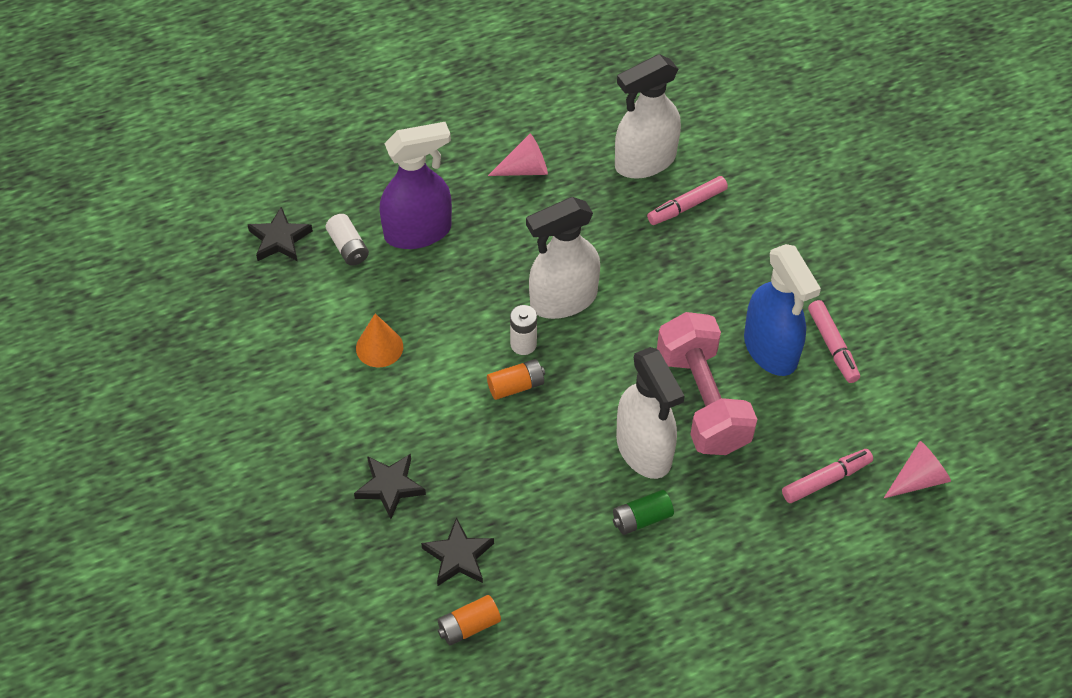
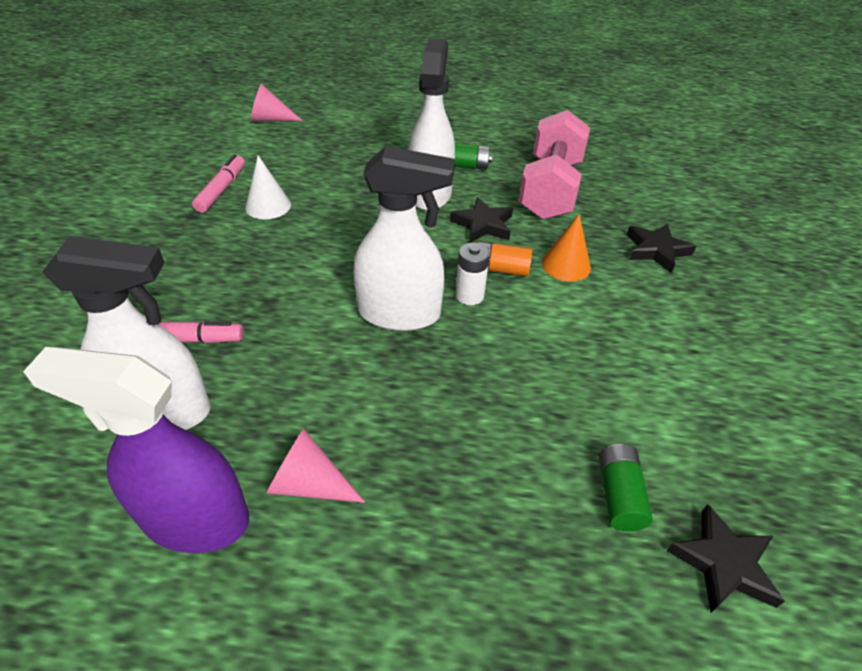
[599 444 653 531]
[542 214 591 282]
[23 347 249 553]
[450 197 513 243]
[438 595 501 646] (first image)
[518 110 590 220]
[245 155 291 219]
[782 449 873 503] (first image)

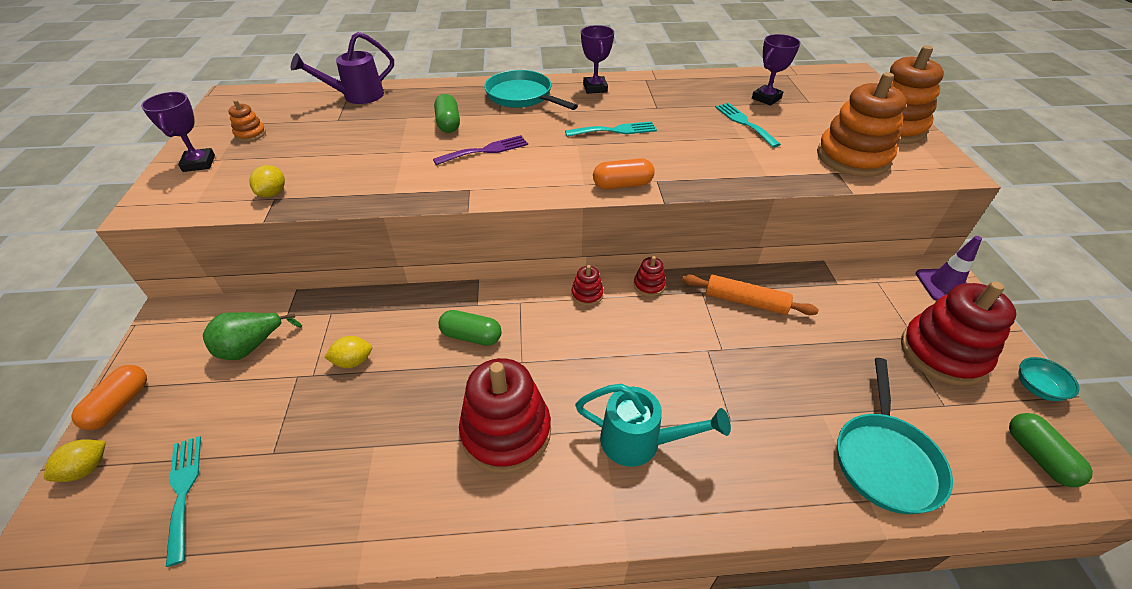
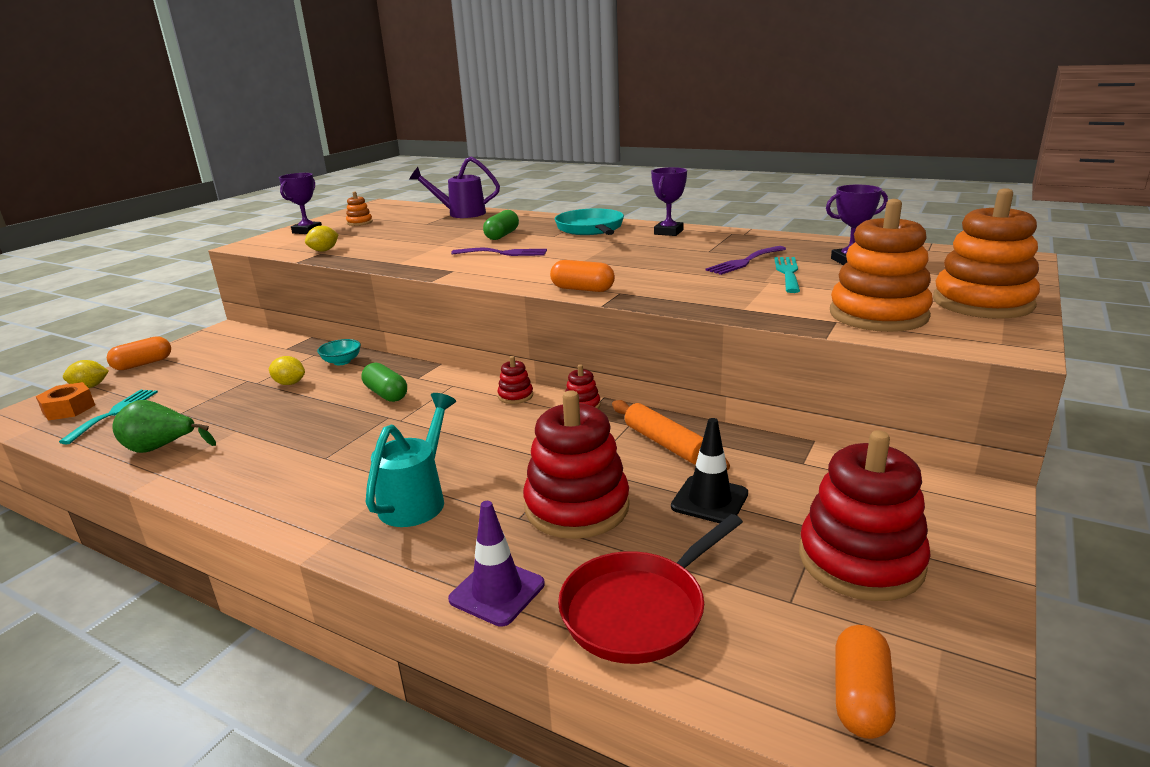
[112 400 216 453]
[523 390 630 539]
[565 121 657 137] (first image)
[366 393 456 527]
[558 514 743 664]
[448 501 545 627]
[835 625 896 739]
[317 339 361 365]
[36 382 95 421]
[671 418 748 523]
[706 246 786 275]

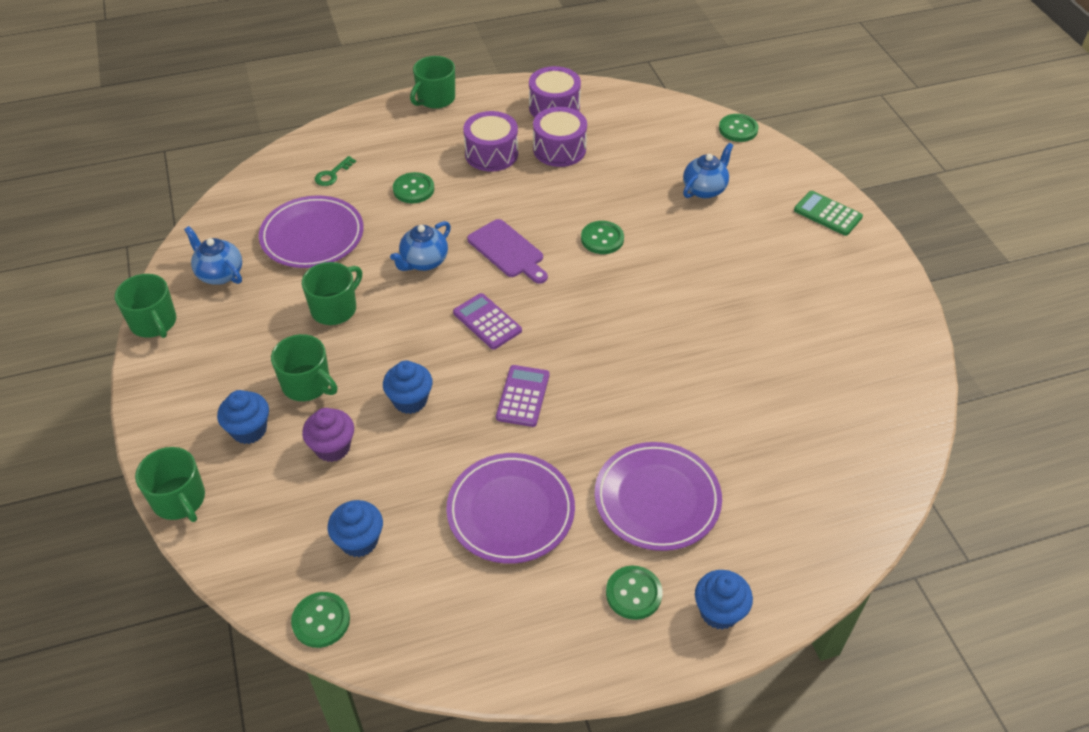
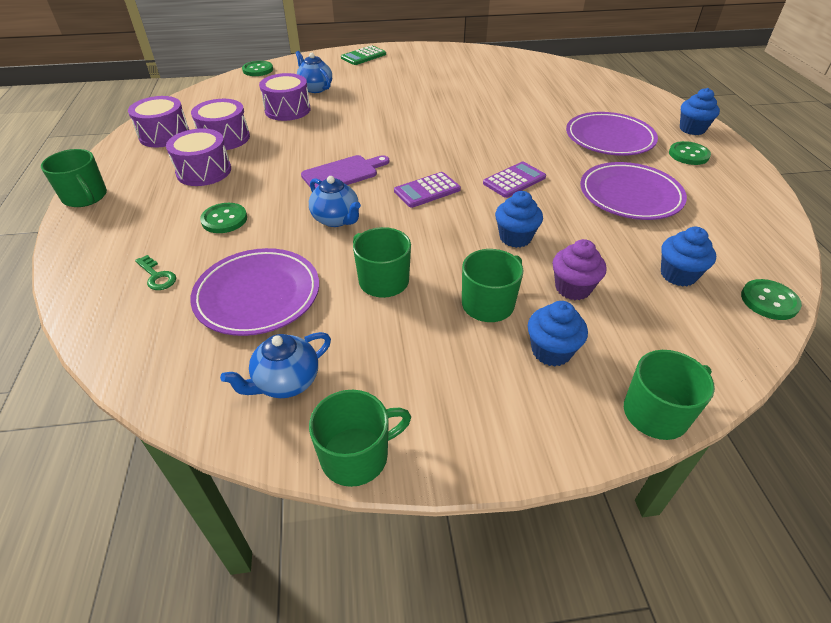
[483 162 546 198]
[581 221 624 254] (first image)
[259 73 310 121]

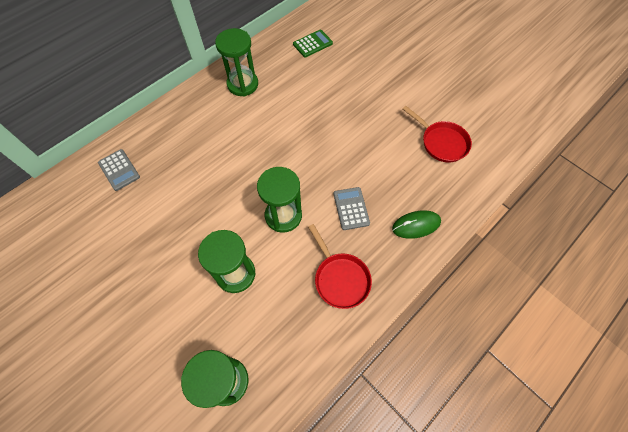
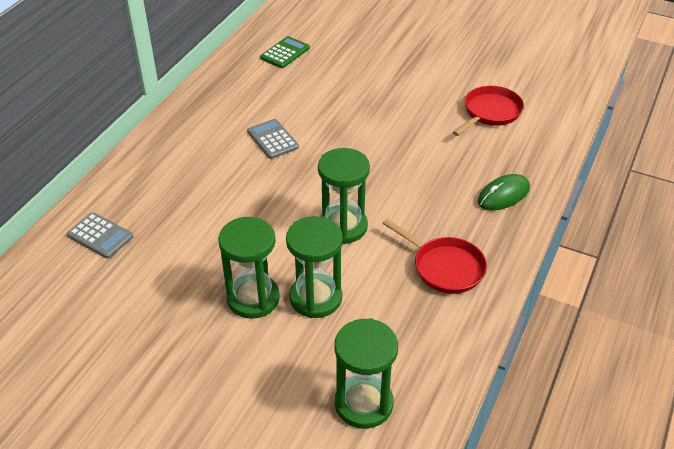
[218 217 280 319]
[247 119 299 159]
[453 86 524 136]

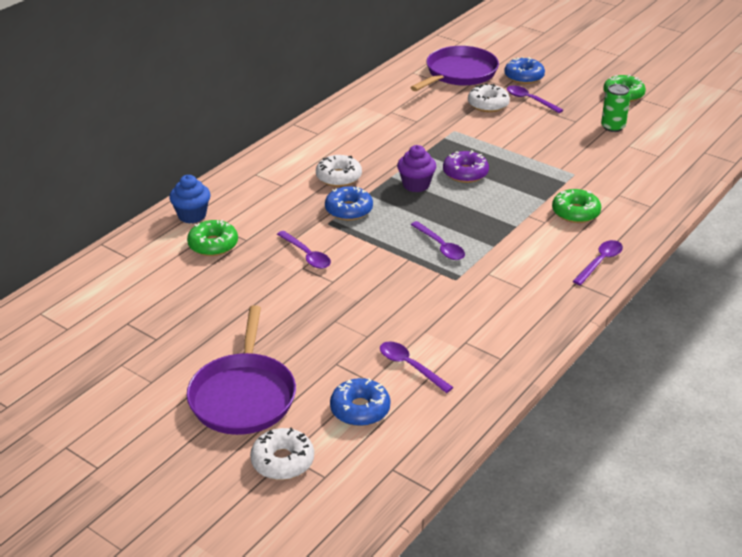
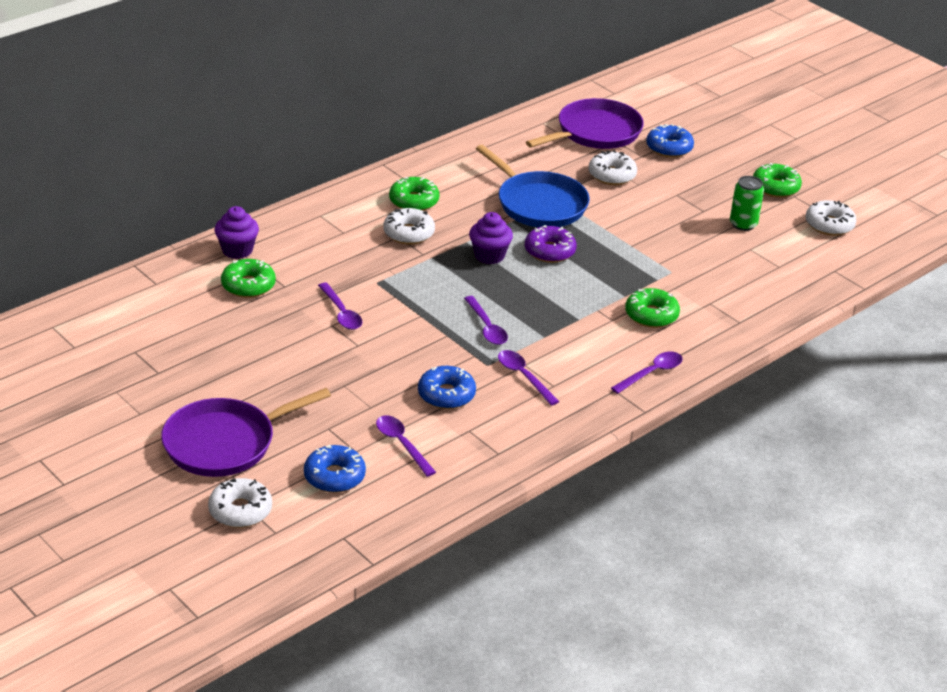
[214 206 259 259]
[161 388 331 477]
[418 366 476 409]
[498 350 560 406]
[389 177 440 211]
[476 145 590 227]
[805 200 857 236]

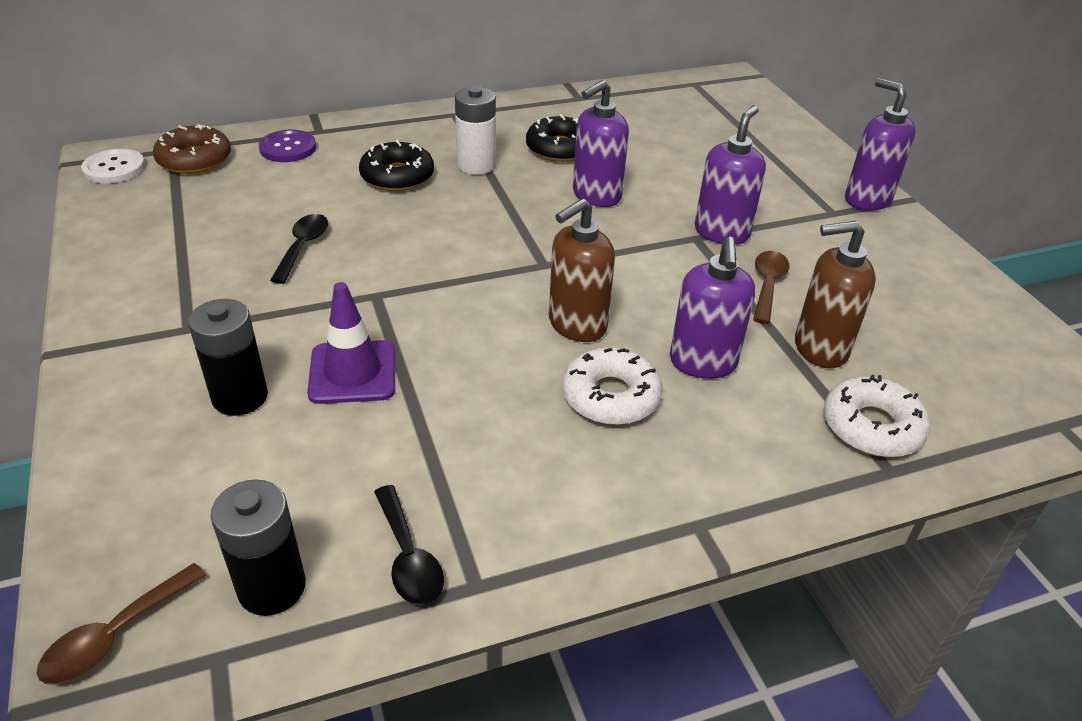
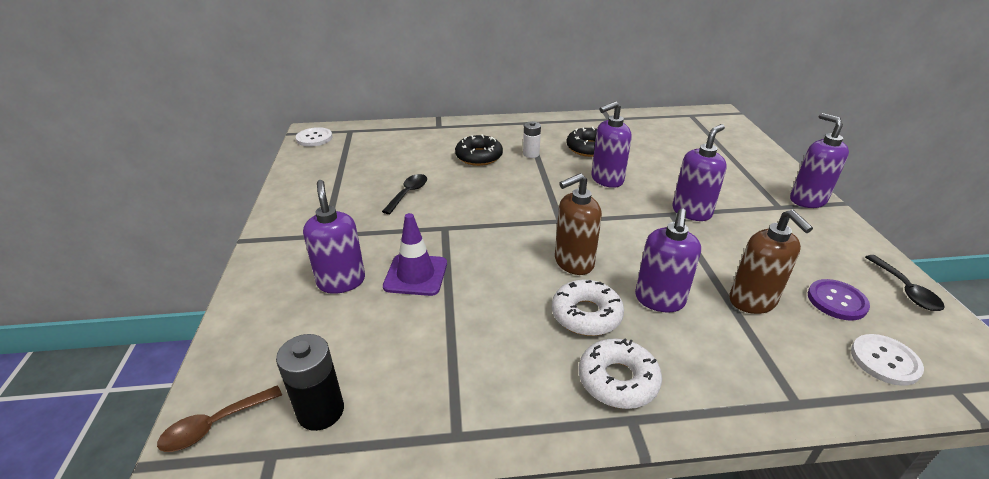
[153 124 231 174] (first image)
[303 180 365 294]
[808 279 870 321]
[865 255 945 311]
[523 121 541 158]
[753 251 789 324] (first image)
[729 210 813 314]
[579 338 662 409]
[851 334 924 386]

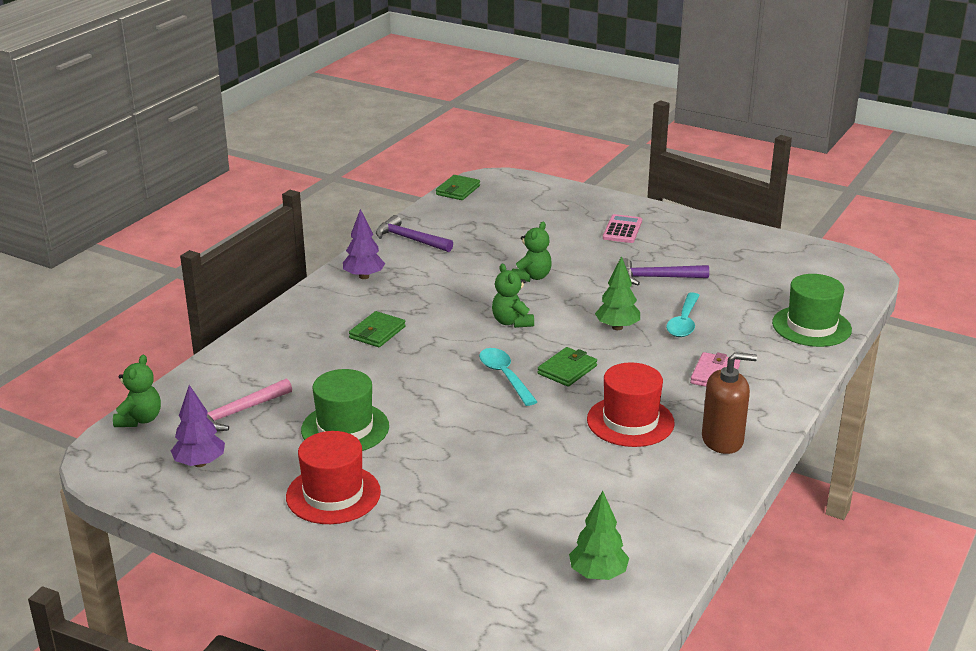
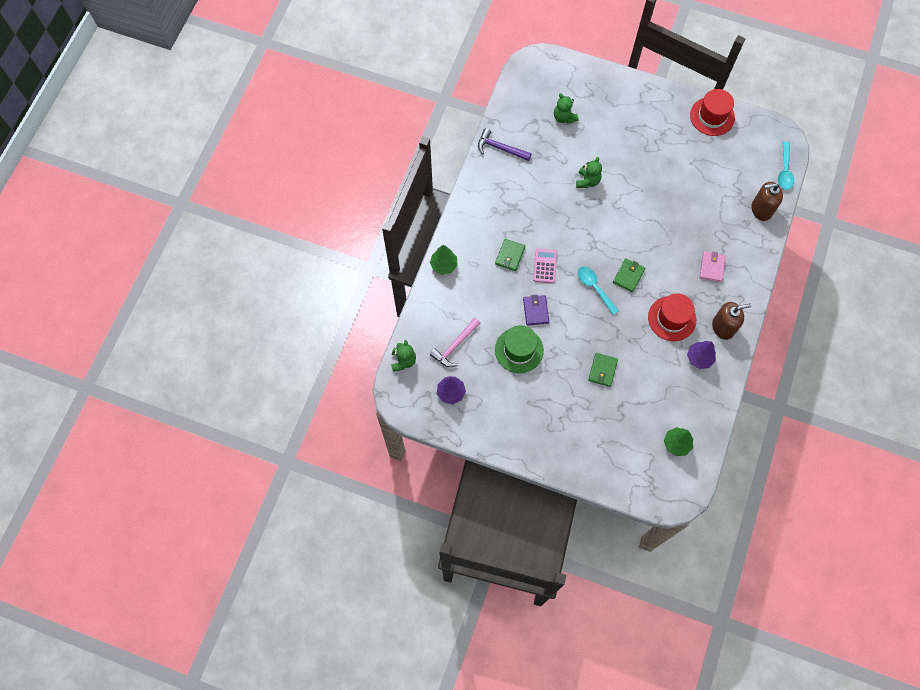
[690 89 735 136]
[687 341 716 369]
[588 353 618 387]
[554 93 579 124]
[430 245 458 275]
[533 249 557 283]
[623 258 709 285] (first image)
[778 141 794 190]
[752 182 783 221]
[523 295 549 326]

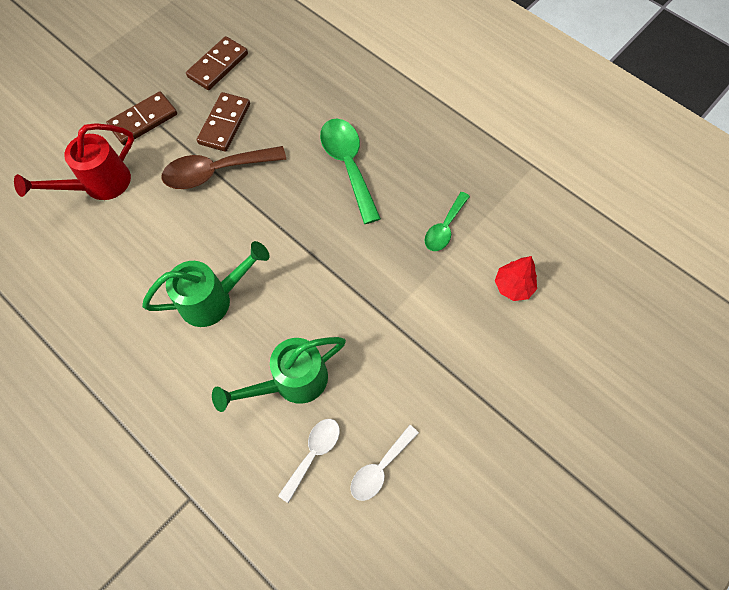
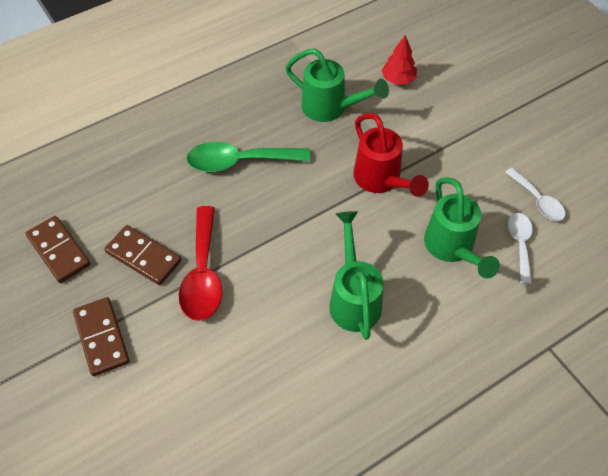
[353 113 429 197]
[179 206 222 321]
[508 213 533 284]
[285 48 389 122]

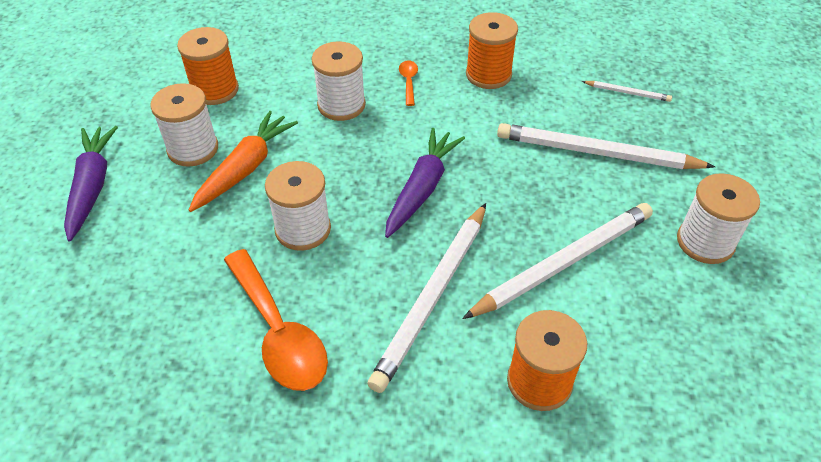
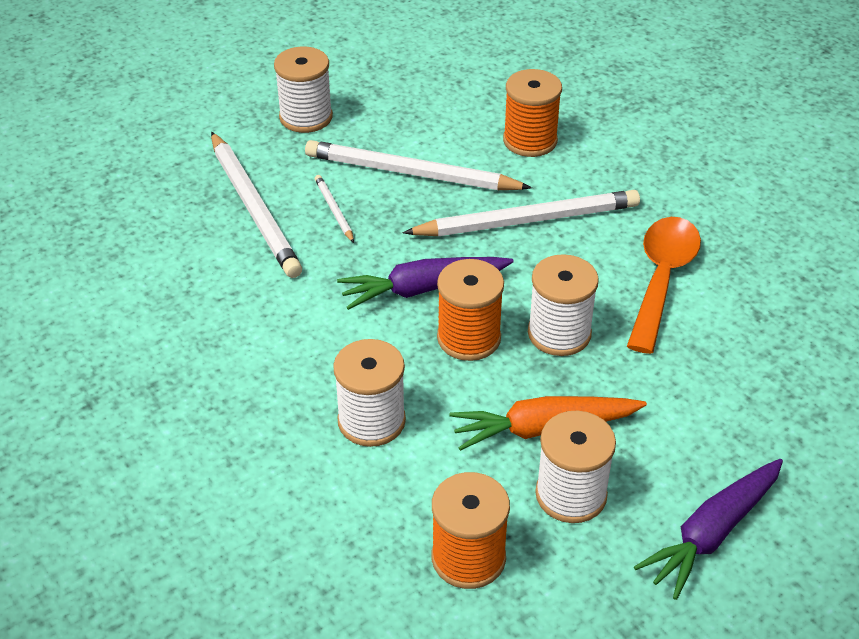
[399 60 418 106] (first image)
[437 259 504 361]
[315 175 354 243]

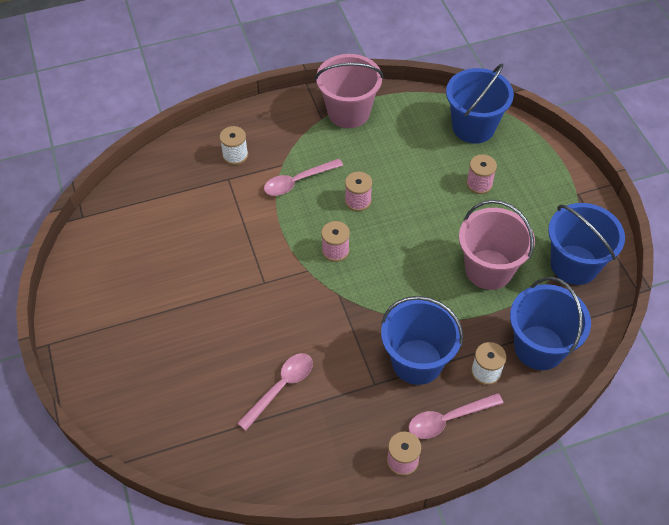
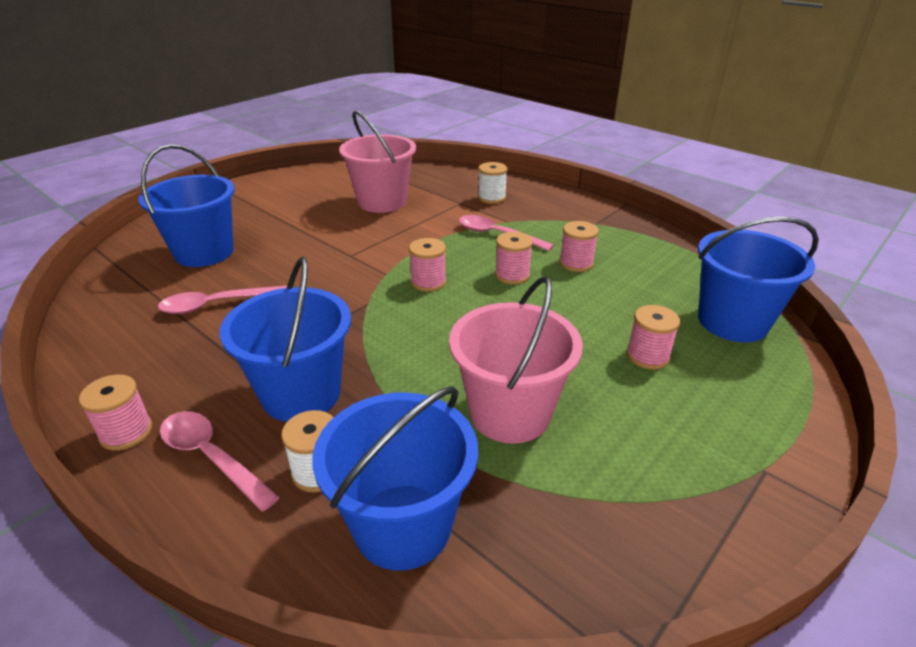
[158 285 287 314]
[339 110 416 213]
[138 144 234 267]
[559 221 599 272]

